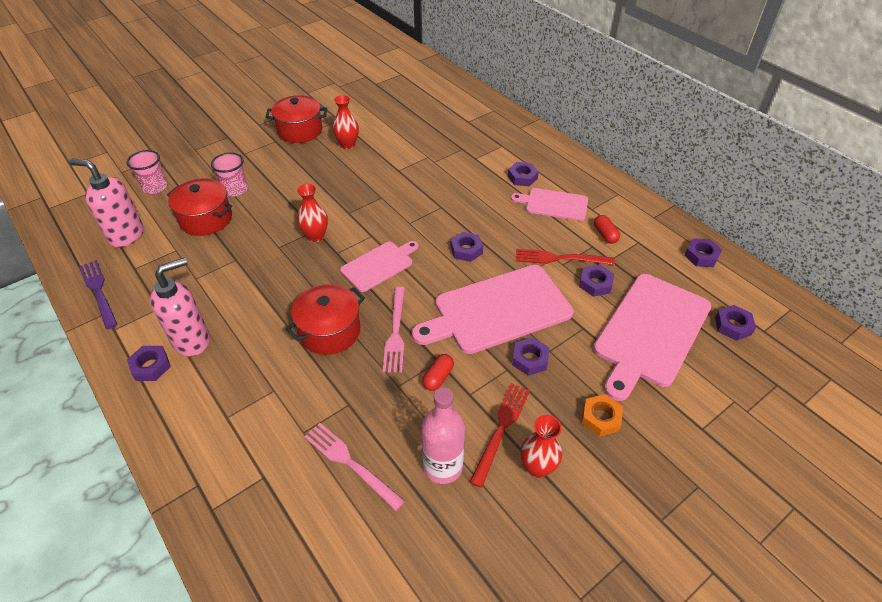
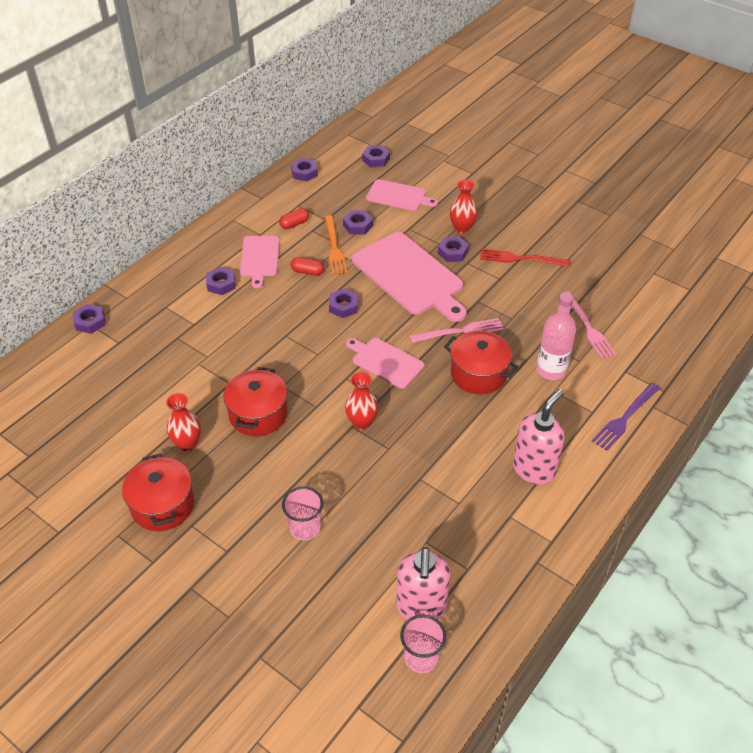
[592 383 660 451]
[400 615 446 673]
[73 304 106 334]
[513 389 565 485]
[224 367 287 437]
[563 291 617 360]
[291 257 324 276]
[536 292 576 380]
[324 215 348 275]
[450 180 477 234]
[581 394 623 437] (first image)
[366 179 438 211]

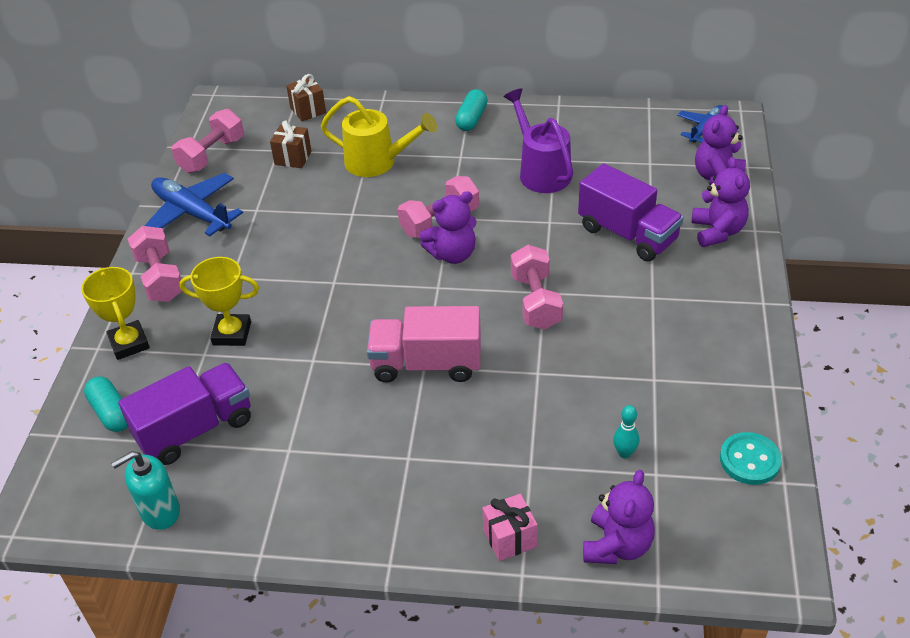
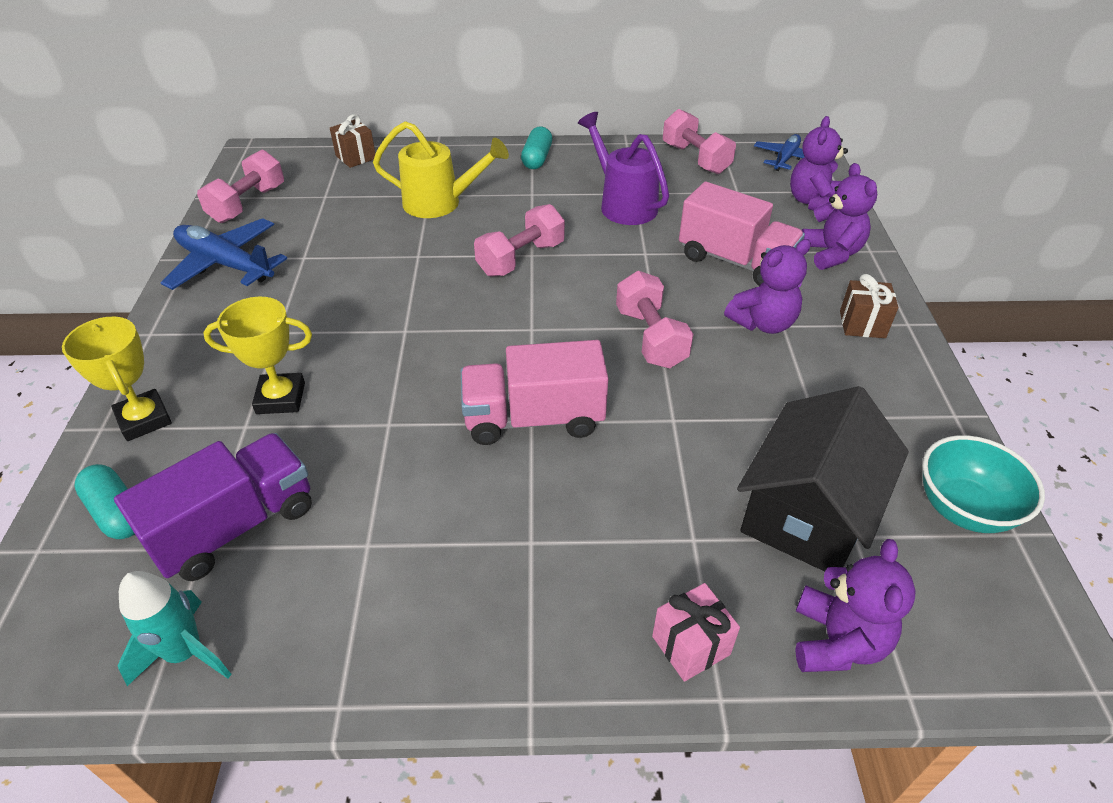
[117 571 232 686]
[663 109 736 174]
[840 274 898 338]
[724 239 811 334]
[679 182 805 286]
[737 386 909 572]
[922 435 1045 533]

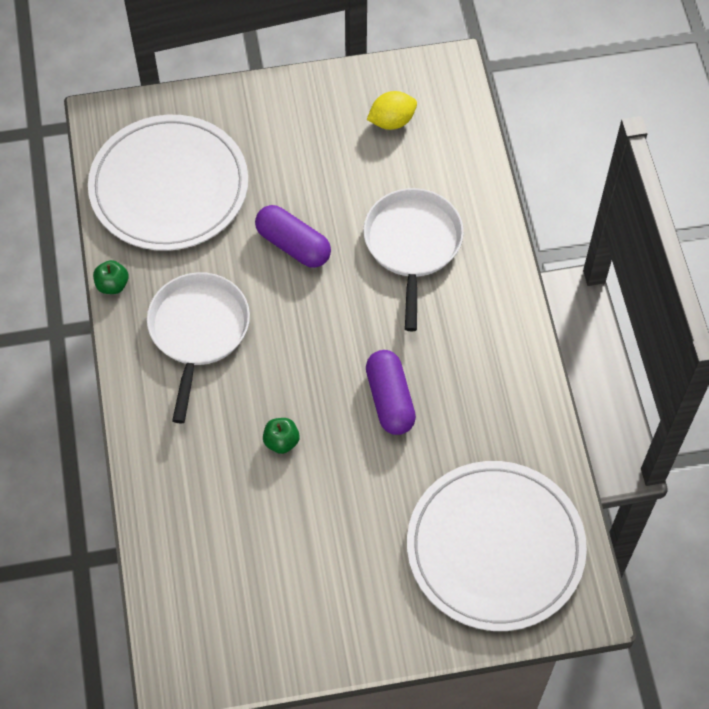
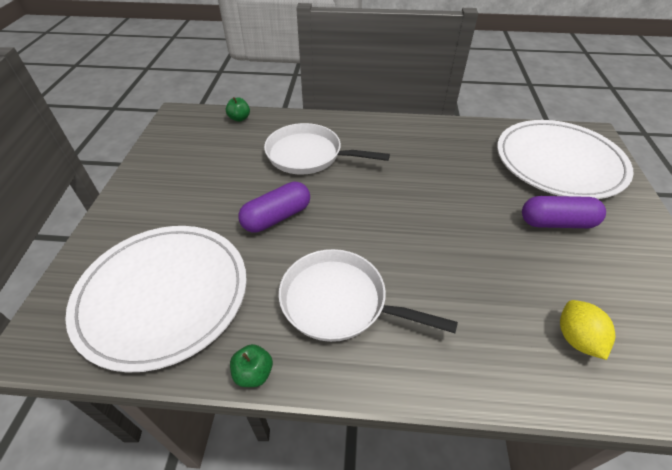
[226 97 250 122]
[522 196 606 228]
[560 300 615 360]

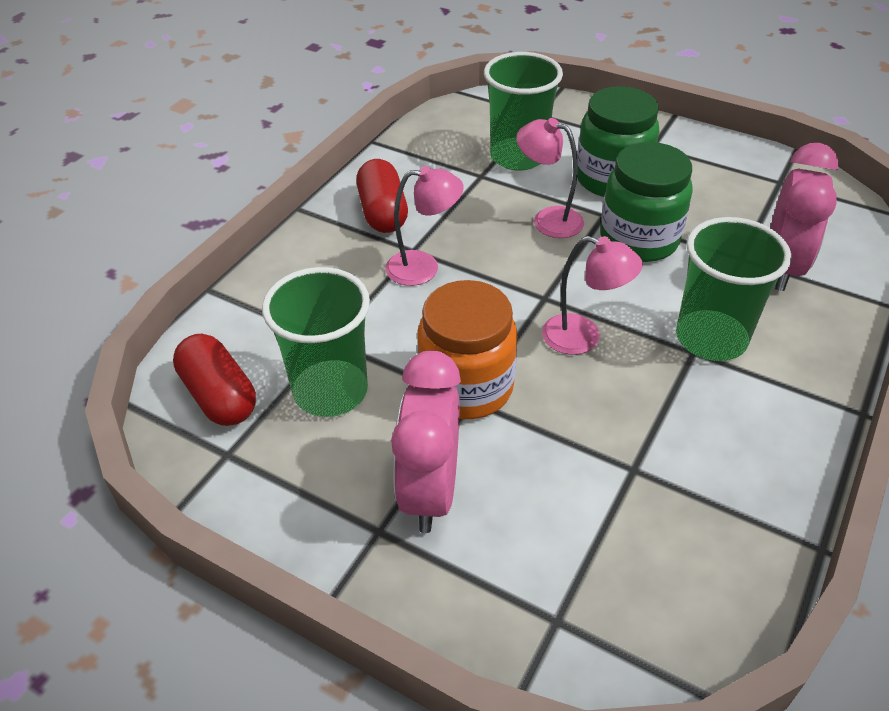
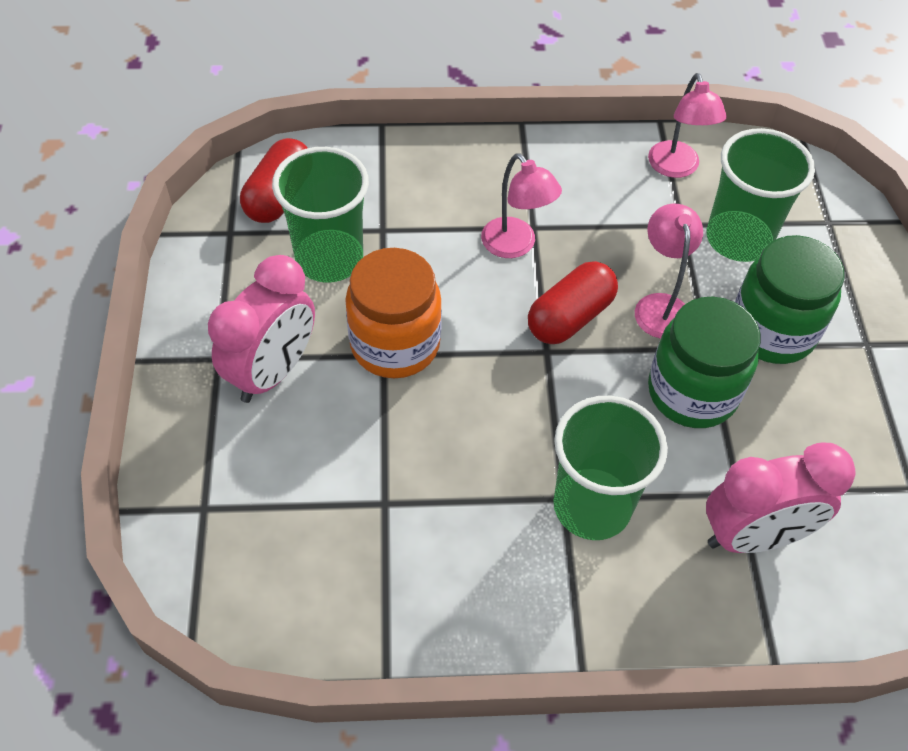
[528 261 618 344]
[208 255 315 403]
[648 73 727 178]

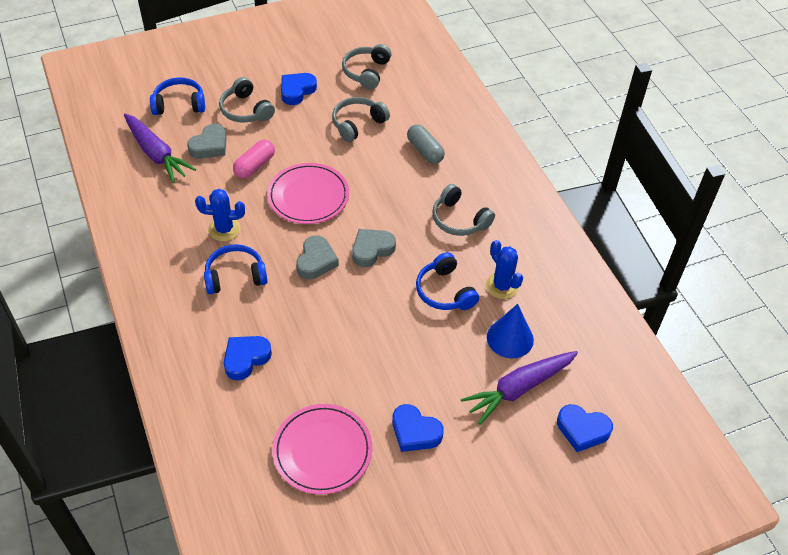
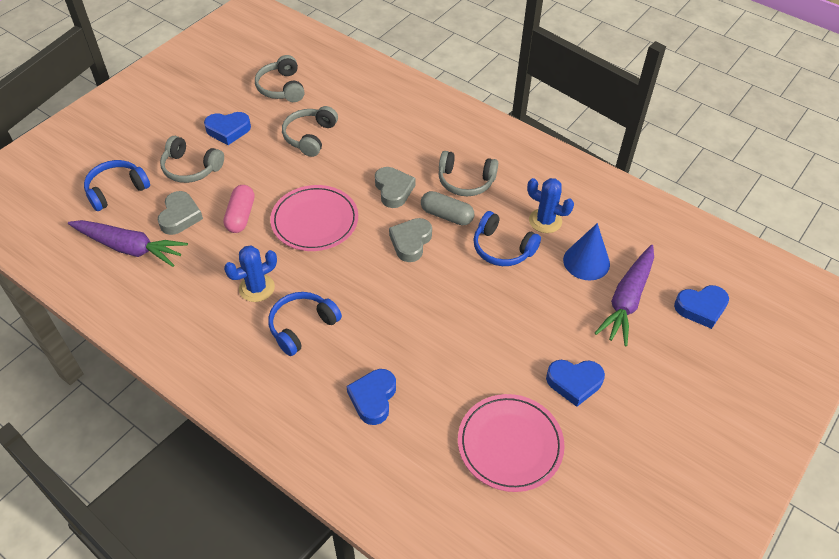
[204 112 251 145]
[375 167 416 208]
[421 191 474 225]

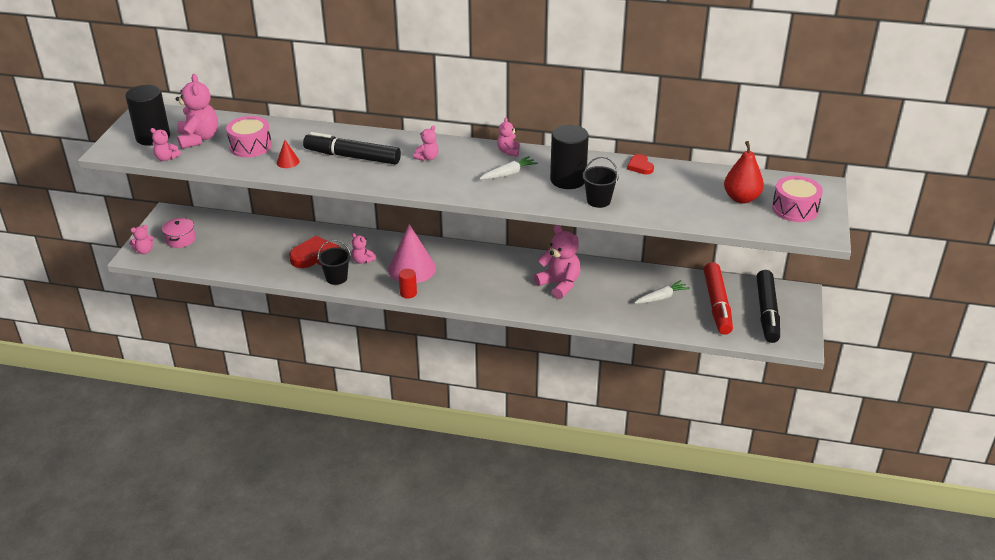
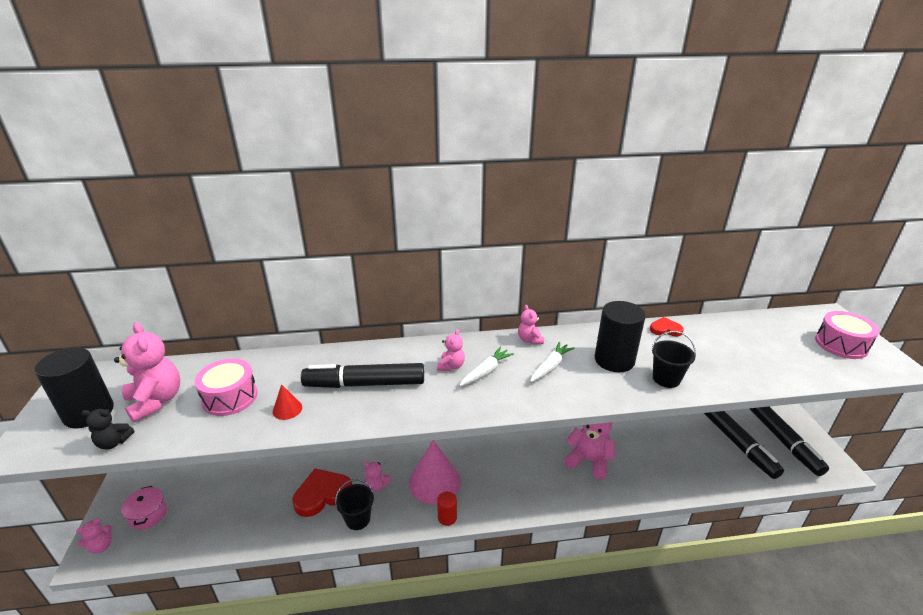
[82 409 134 450]
[650 317 684 336]
[459 347 514 386]
[704 411 784 479]
[724 141 764 203] (first image)

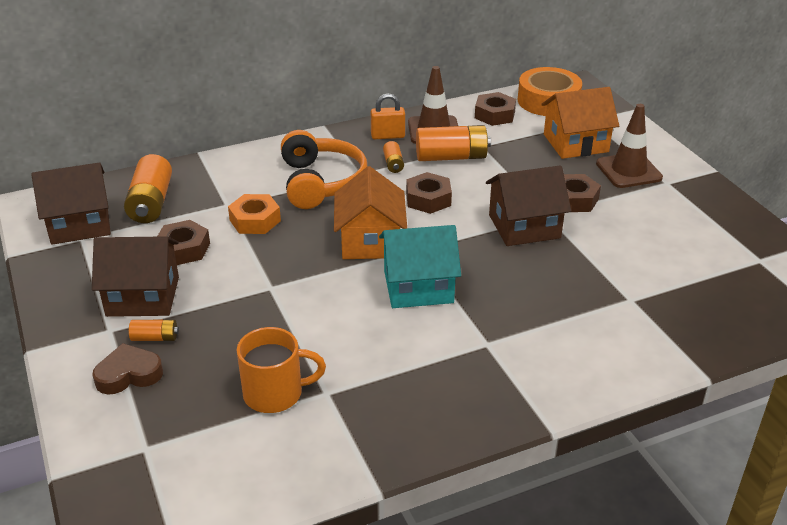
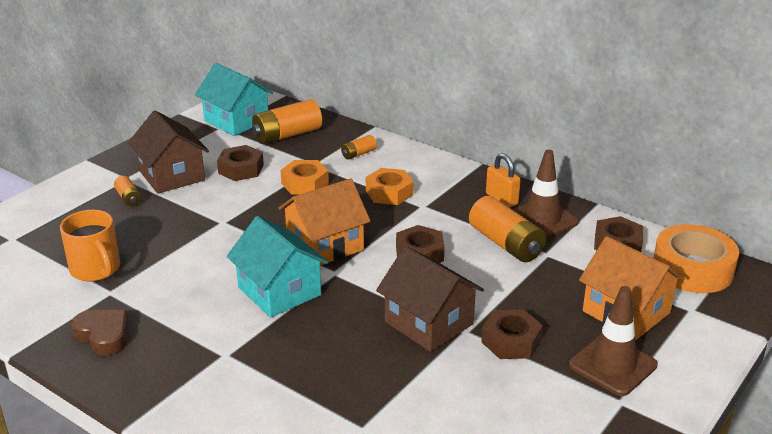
[195 63 273 136]
[72 310 129 356]
[366 168 414 205]
[341 135 377 160]

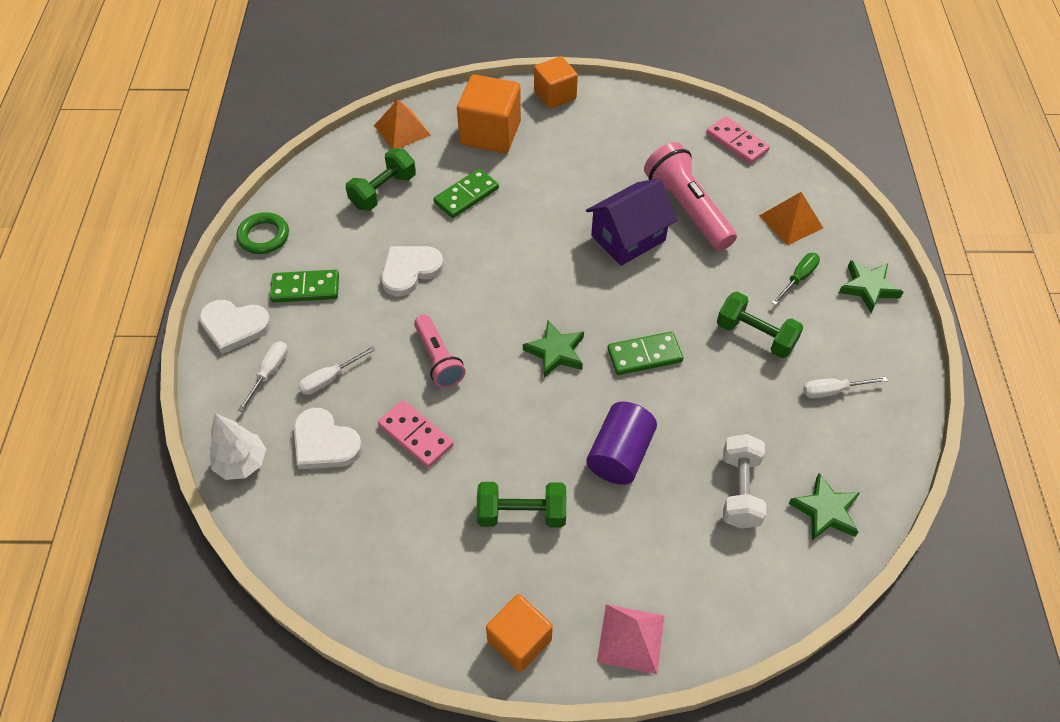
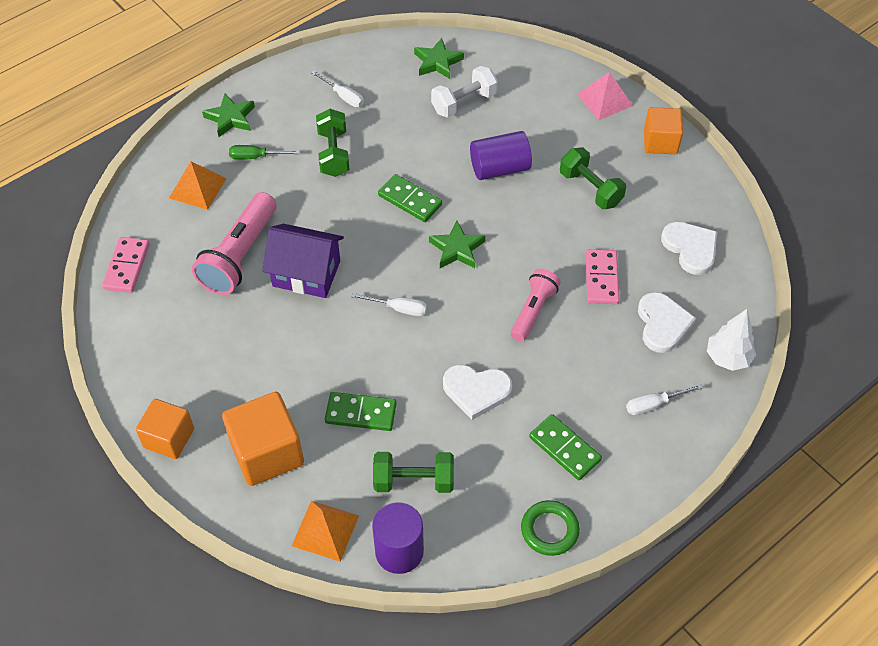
[661 222 717 275]
[351 293 427 316]
[372 502 424 574]

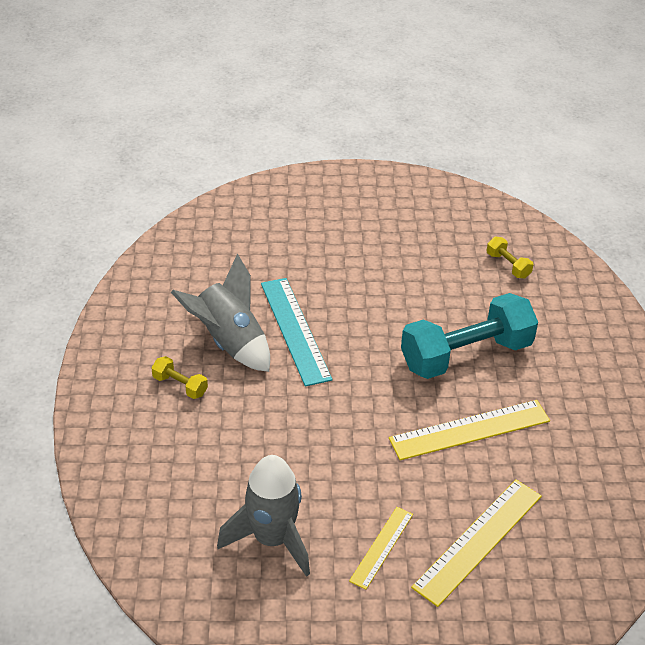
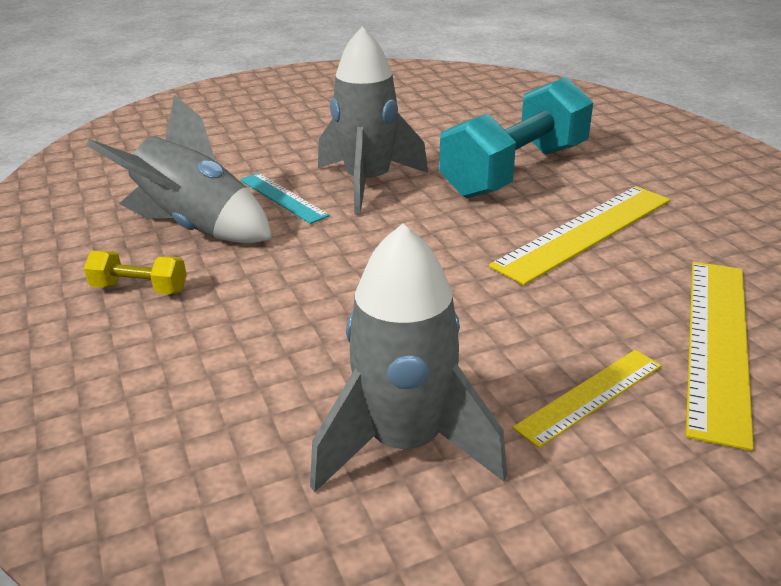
[240 173 330 224]
[513 350 662 448]
[487 237 533 278] (first image)
[318 27 428 215]

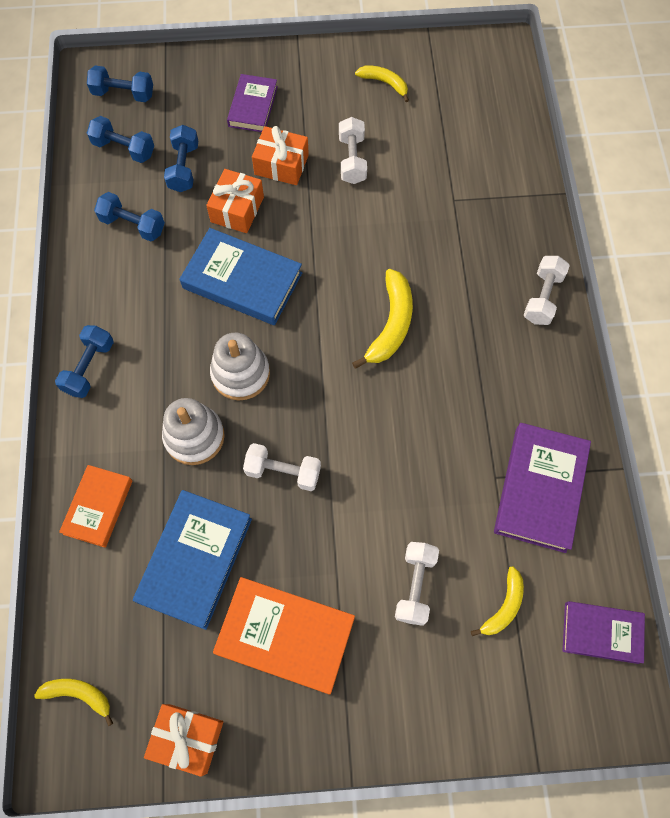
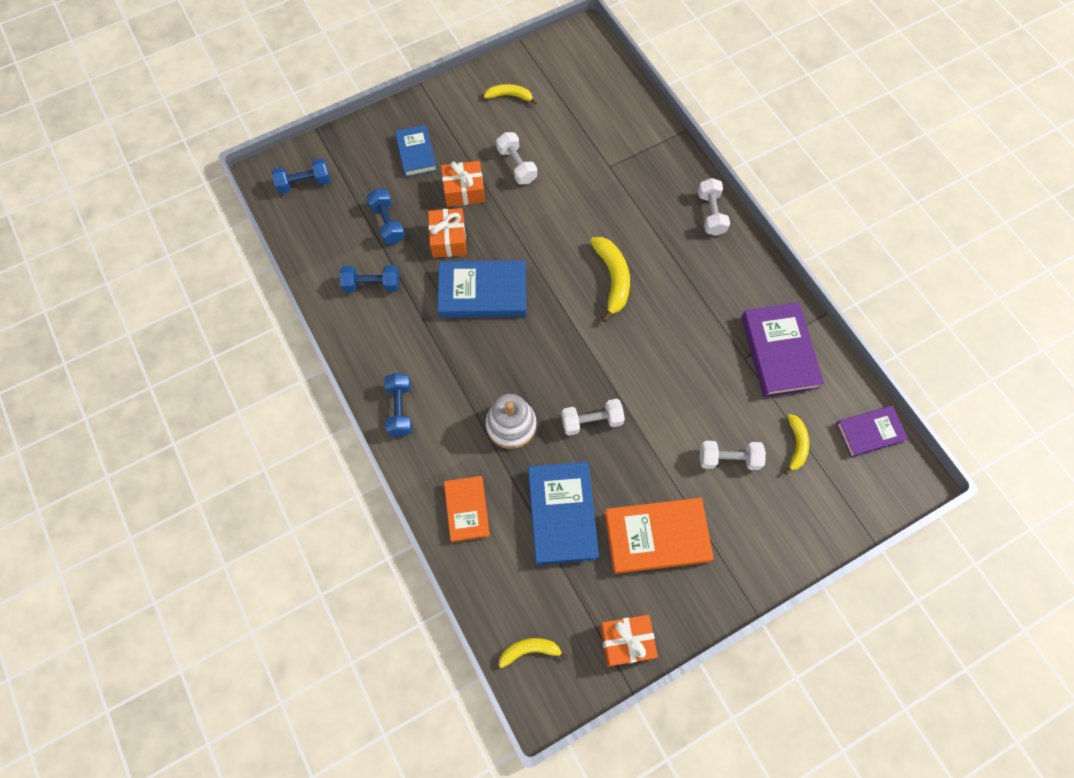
[87 116 154 163] (first image)
[210 333 270 400] (first image)
[395 125 437 177]
[700 441 766 470]

